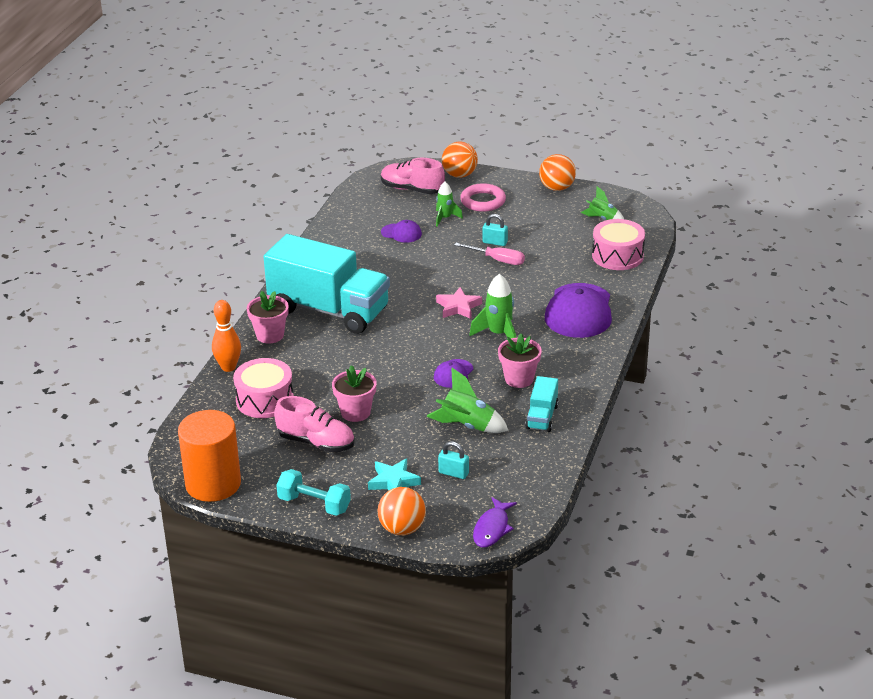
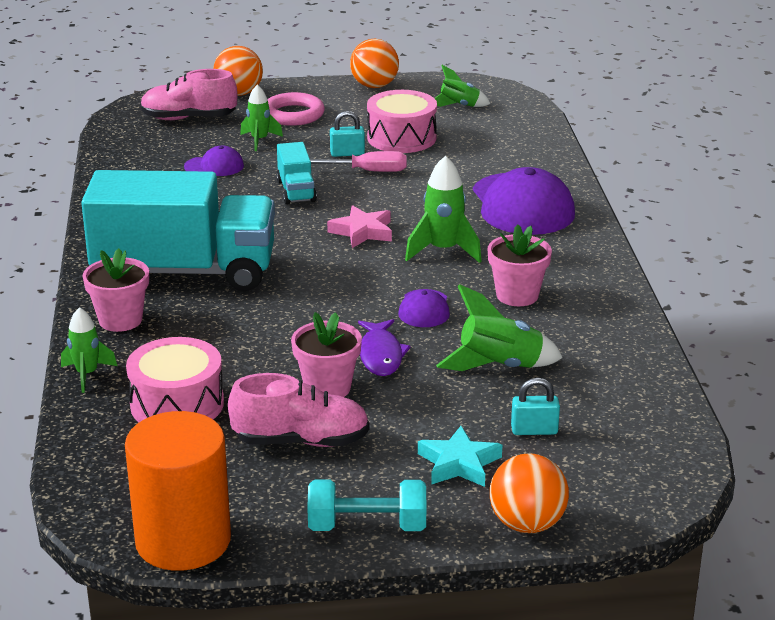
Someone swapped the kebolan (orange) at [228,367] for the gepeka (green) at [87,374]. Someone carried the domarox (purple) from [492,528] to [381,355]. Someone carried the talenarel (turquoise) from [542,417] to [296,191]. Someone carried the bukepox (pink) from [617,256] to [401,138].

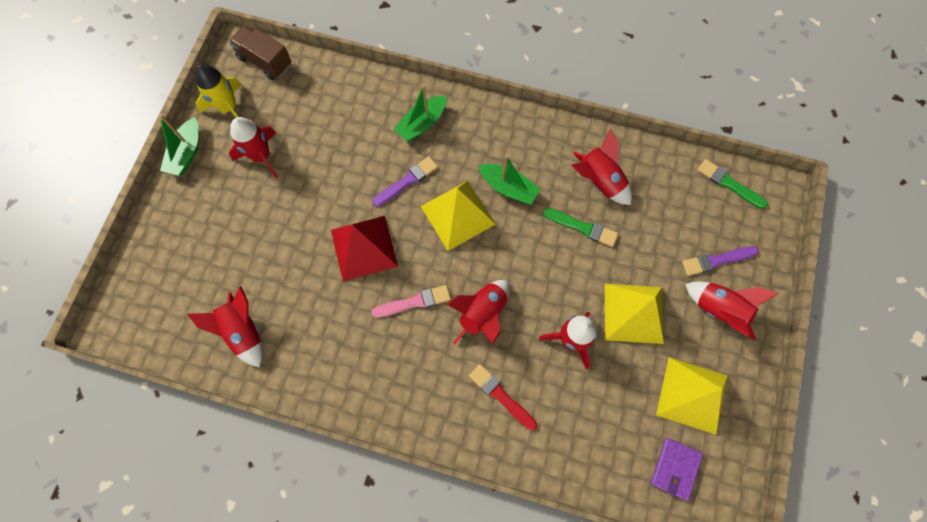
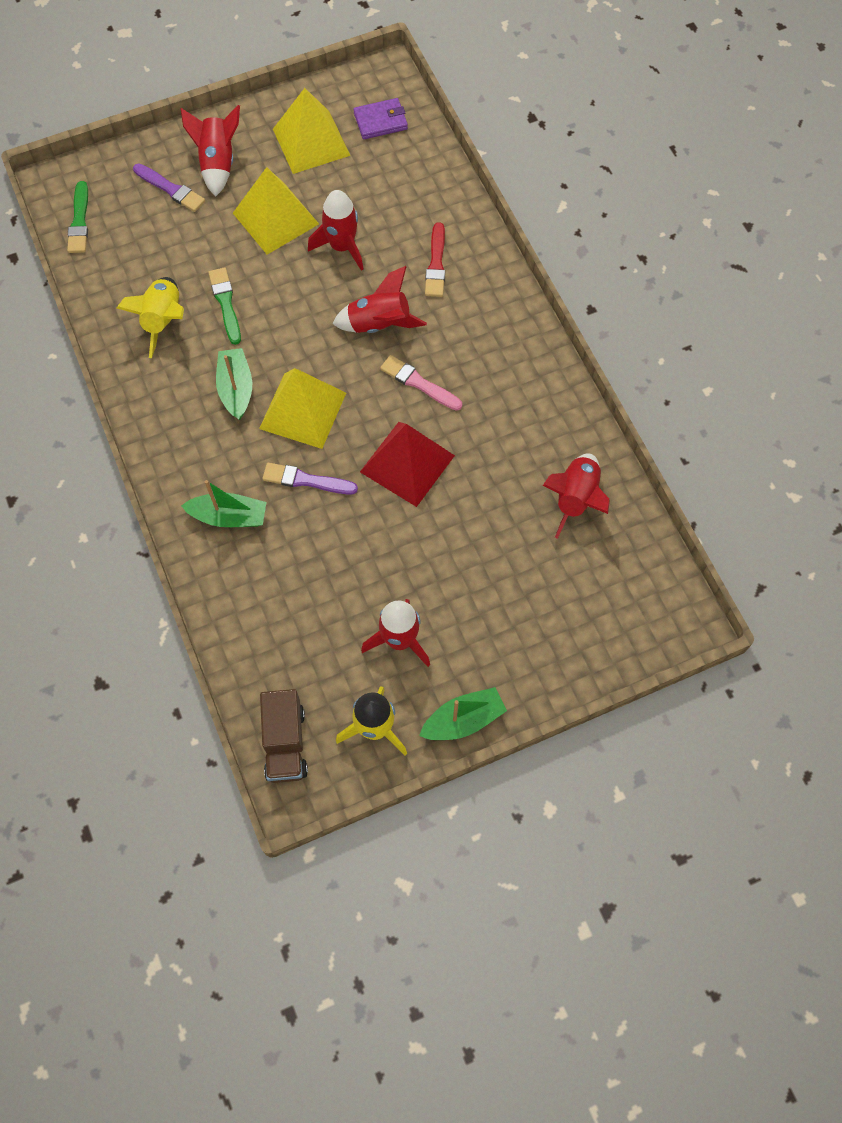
Someone repainted the gepeka (red) at [599,181], which became the gepeka (yellow) at [163,321].

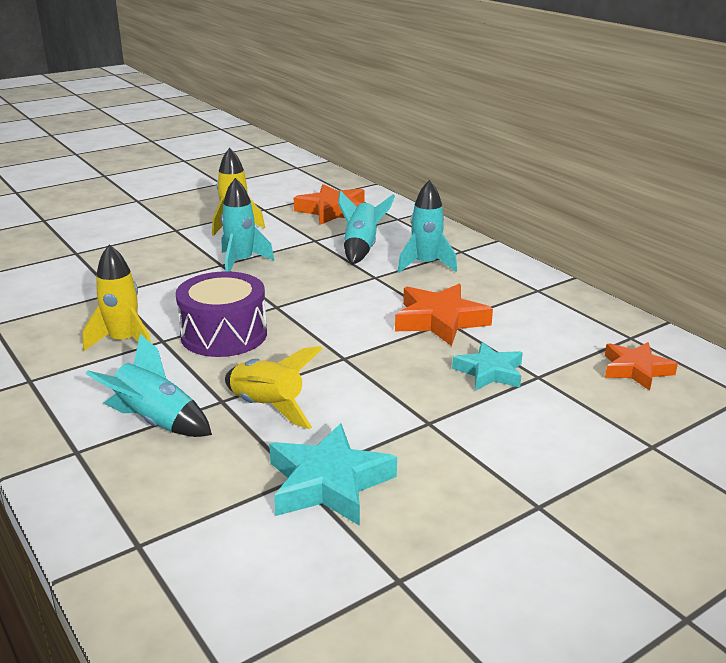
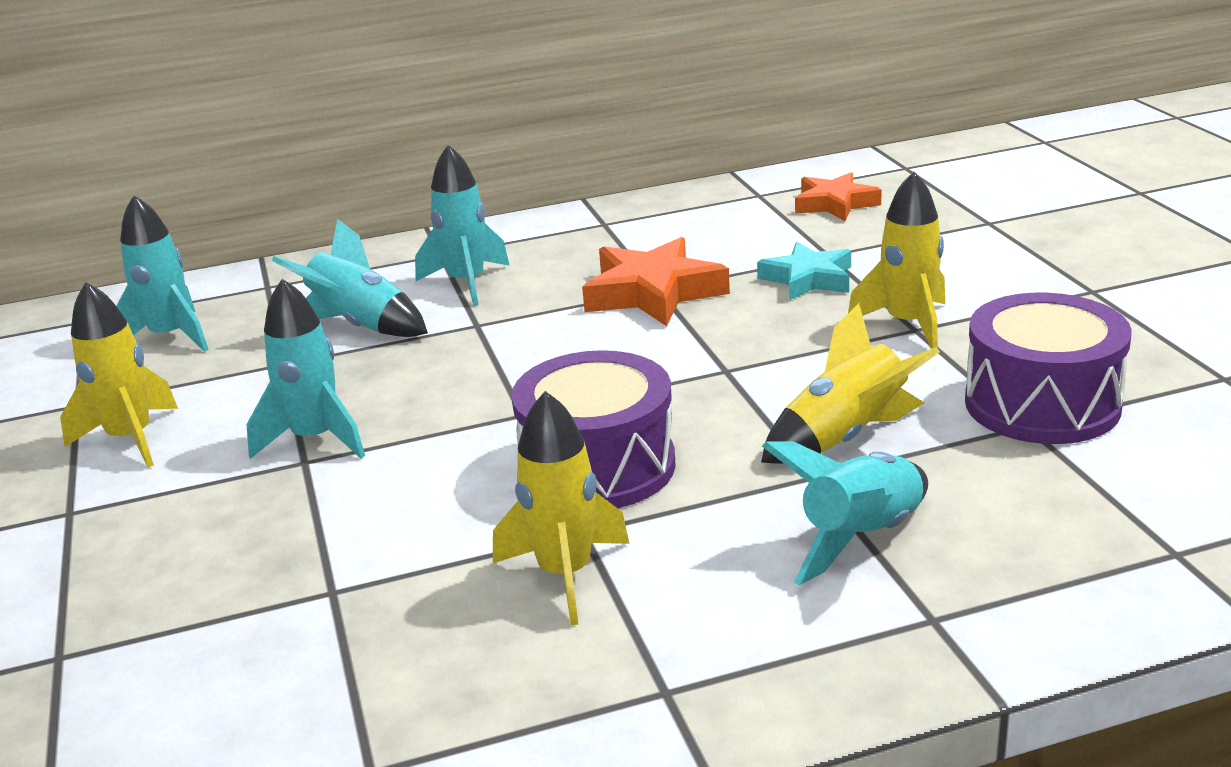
Someone swapped the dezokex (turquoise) at [328,483] for the bukepox (purple) at [1042,404]. Someone swapped the dezokex (orange) at [333,211] for the gepeka (turquoise) at [170,337]. Someone put down the gepeka (yellow) at [908,325].

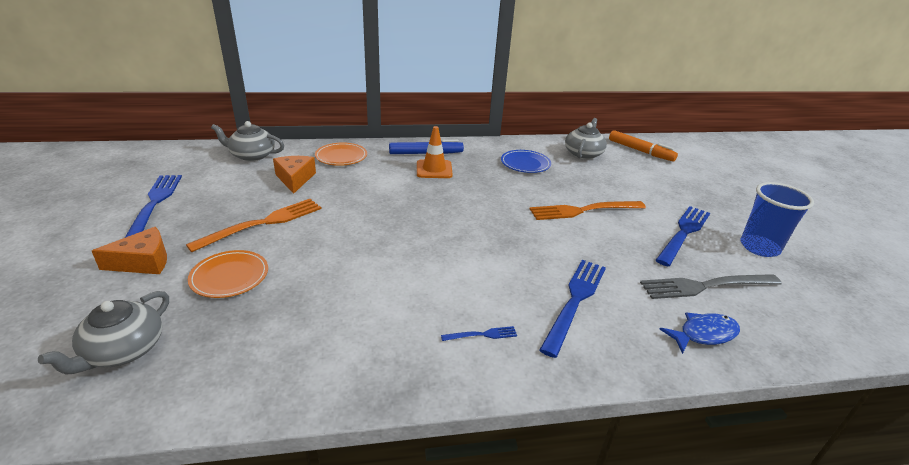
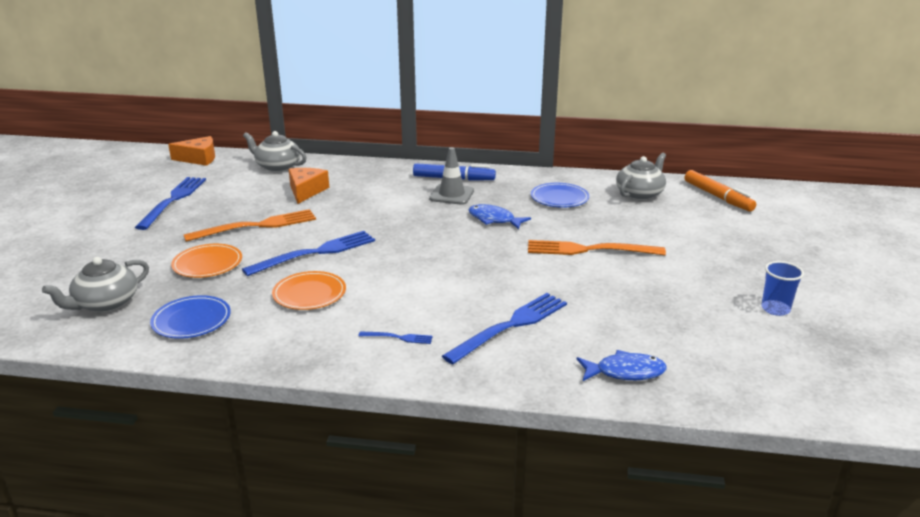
Someone carried the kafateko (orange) from [143,262] to [199,158]. Someone carried the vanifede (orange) from [341,156] to [309,294]. Someone repainted the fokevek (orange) at [434,169], which became the fokevek (grey) at [451,195]. Someone took away the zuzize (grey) at [704,286]. Someone carried the zuzize (blue) from [684,232] to [316,252]. Someone scaled the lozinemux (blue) at [759,247] by 0.62. Someone put down the vanifede (blue) at [191,320]. Someone put down the domarox (blue) at [494,219].

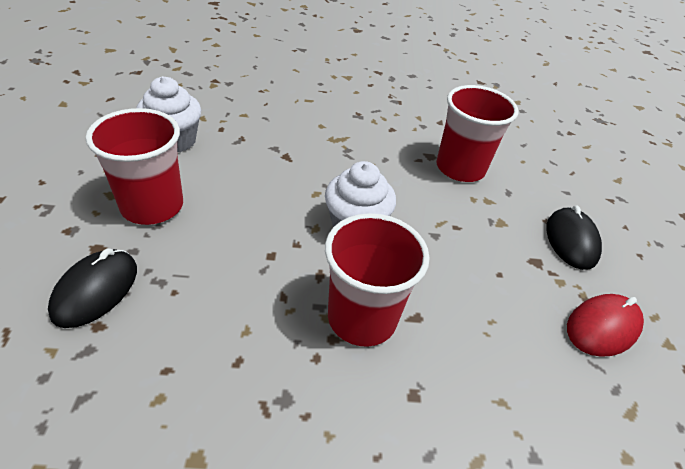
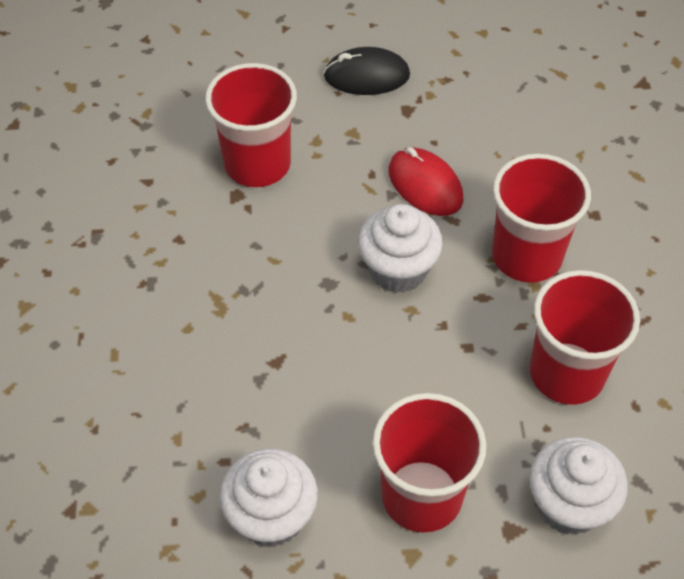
Someone swapped the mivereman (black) at [96,290] for the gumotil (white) at [568,504]. Someone carried the mivereman (red) from [602,327] to [425,185]. Someone put down the lozinemux (red) at [567,373].

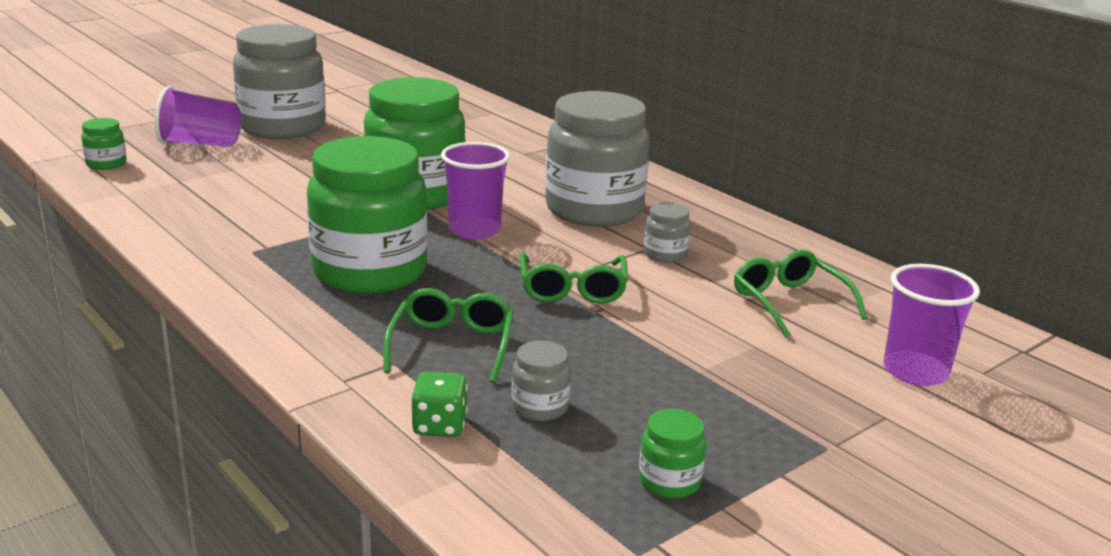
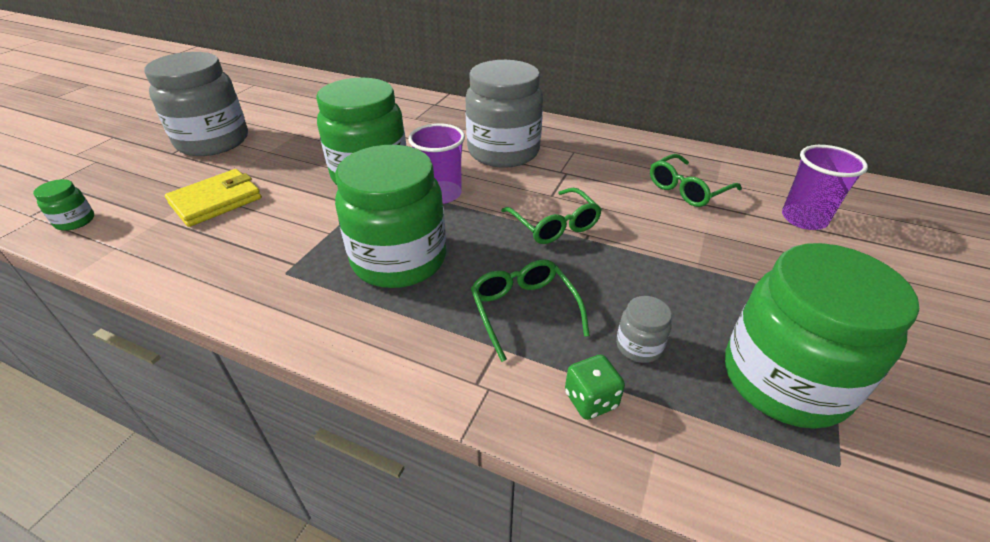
Someone took away the lozinemux (purple) at [200,144]. Someone scaled the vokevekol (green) at [669,481] by 2.44. Someone took away the vokevekol (grey) at [665,254]. Someone rotated the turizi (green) at [789,302] by 75 degrees counterclockwise. Someone put down the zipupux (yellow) at [216,201].

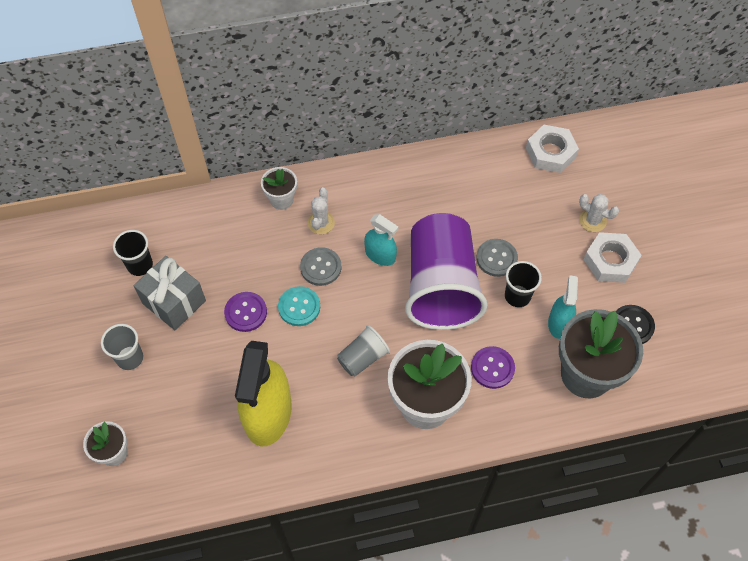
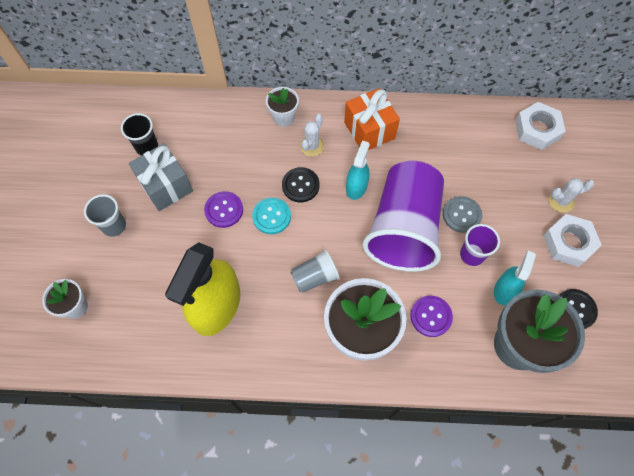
Someone repainted the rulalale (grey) at [320,267], which became the rulalale (black) at [300,185]. Someone rotated the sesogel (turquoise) at [380,255] by 120 degrees counterclockwise. Someone repainted the lozinemux (black) at [517,296], which became the lozinemux (purple) at [472,255]. Someone rotated the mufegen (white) at [592,220] by 60 degrees counterclockwise. Someone put down the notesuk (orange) at [369,130].

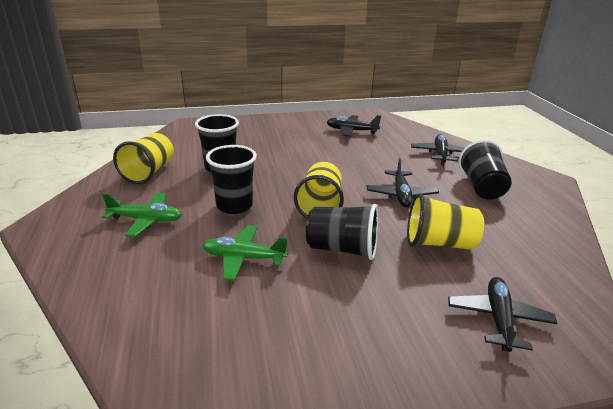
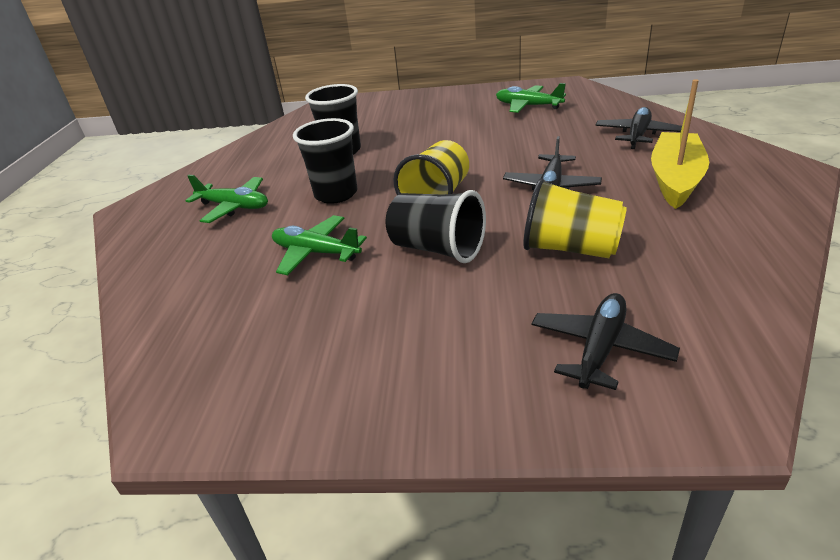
Someone took away the lozinemux (yellow) at [149,172]. Someone repainted the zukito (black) at [351,131], which became the zukito (green) at [528,106]. Someone swapped the lozinemux (black) at [481,187] for the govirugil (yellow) at [675,179].

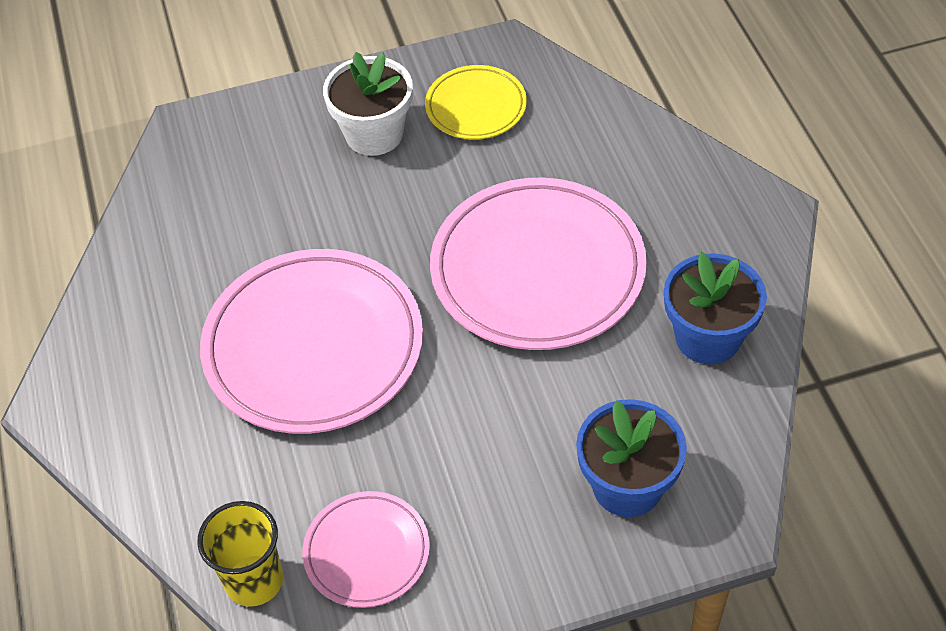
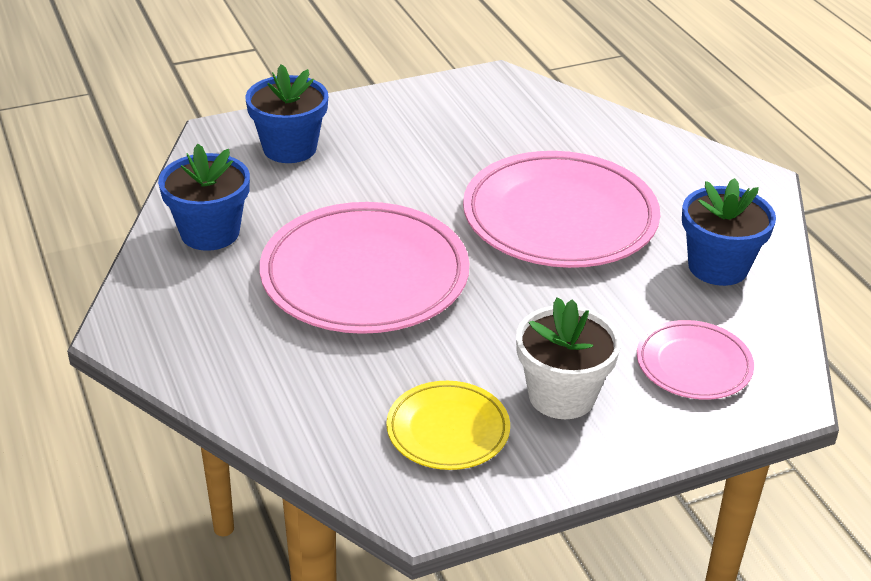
Someone took away the lozinemux (yellow) at [254,580]. Someone carried the vanifede (pink) from [367,552] to [693,365]. Someone put down the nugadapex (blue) at [718,267].

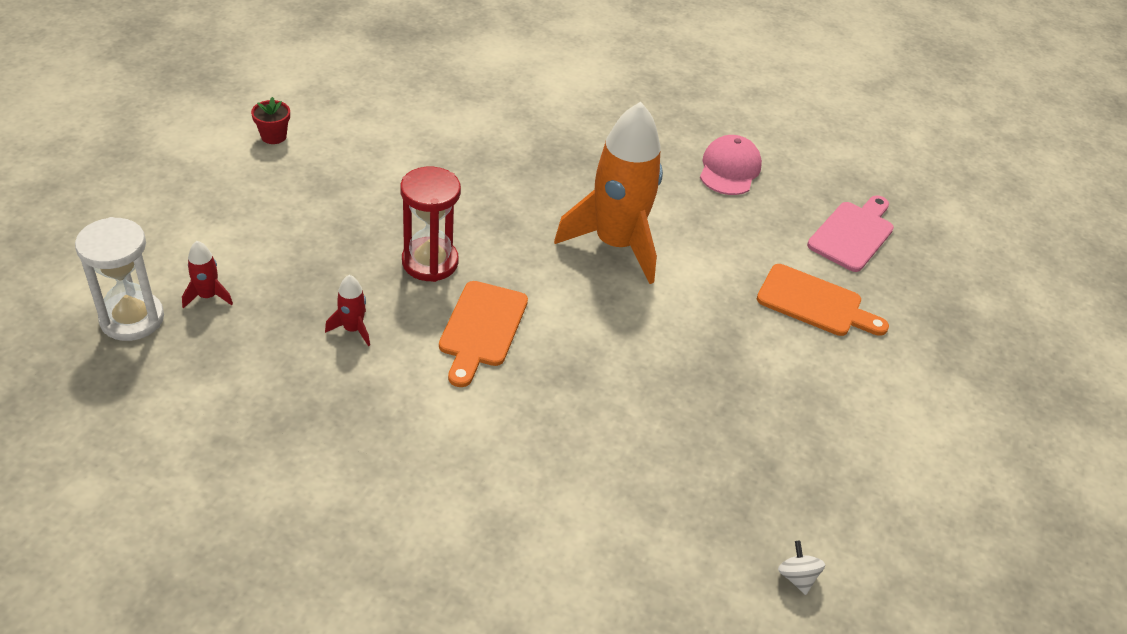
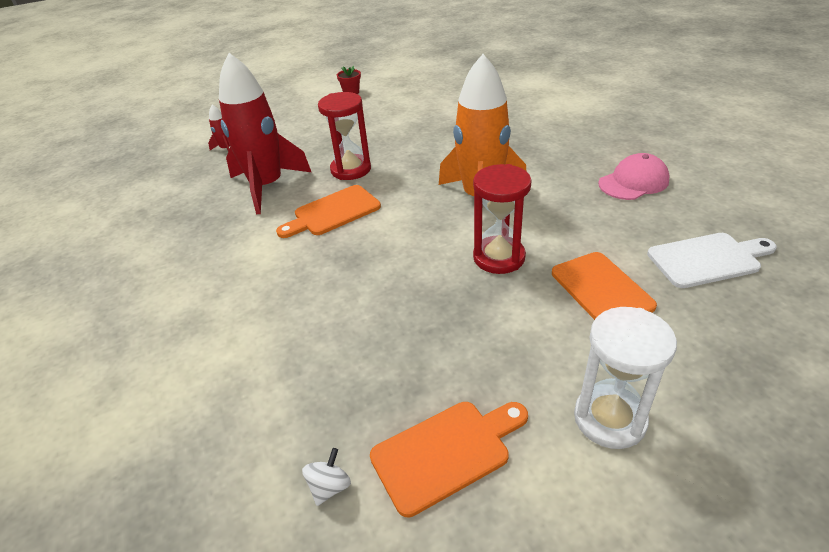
Someone carried the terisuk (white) from [132,319] to [609,419]. Someone scaled the gepeka (red) at [353,329] by 2.50. Someone repainted the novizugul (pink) at [853,234], which became the novizugul (white) at [708,259]. Someone put down the novizugul (orange) at [446,452]. Someone put down the terisuk (red) at [499,257].

